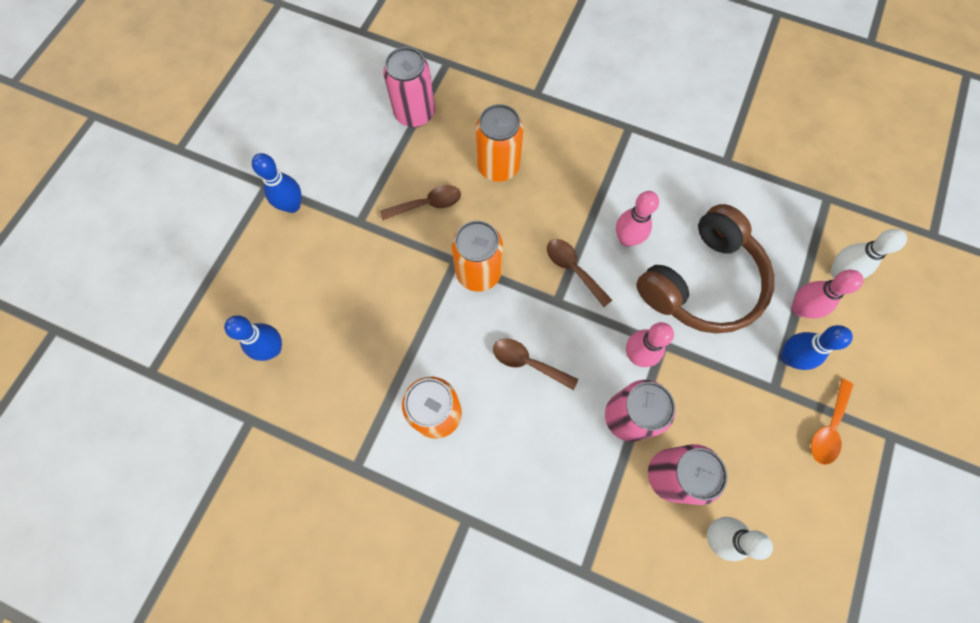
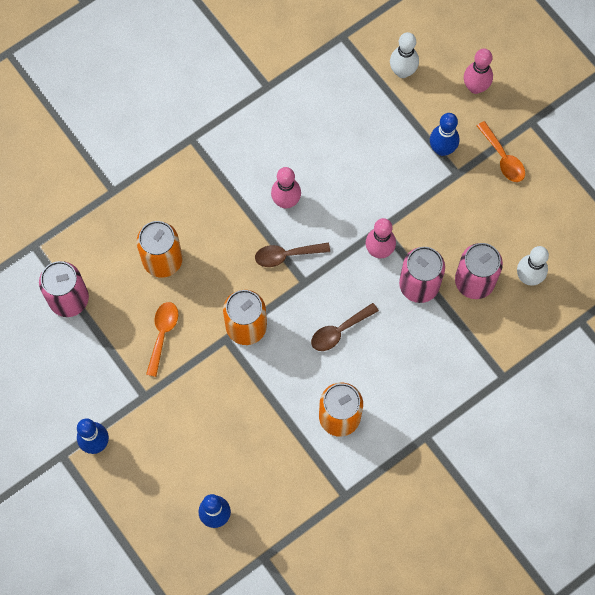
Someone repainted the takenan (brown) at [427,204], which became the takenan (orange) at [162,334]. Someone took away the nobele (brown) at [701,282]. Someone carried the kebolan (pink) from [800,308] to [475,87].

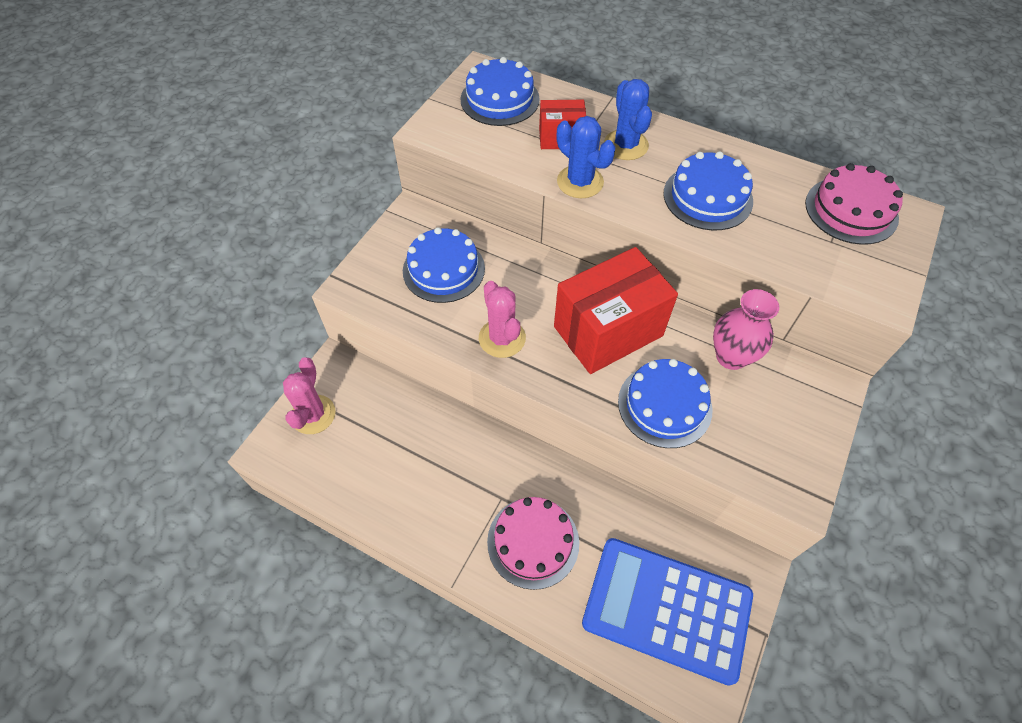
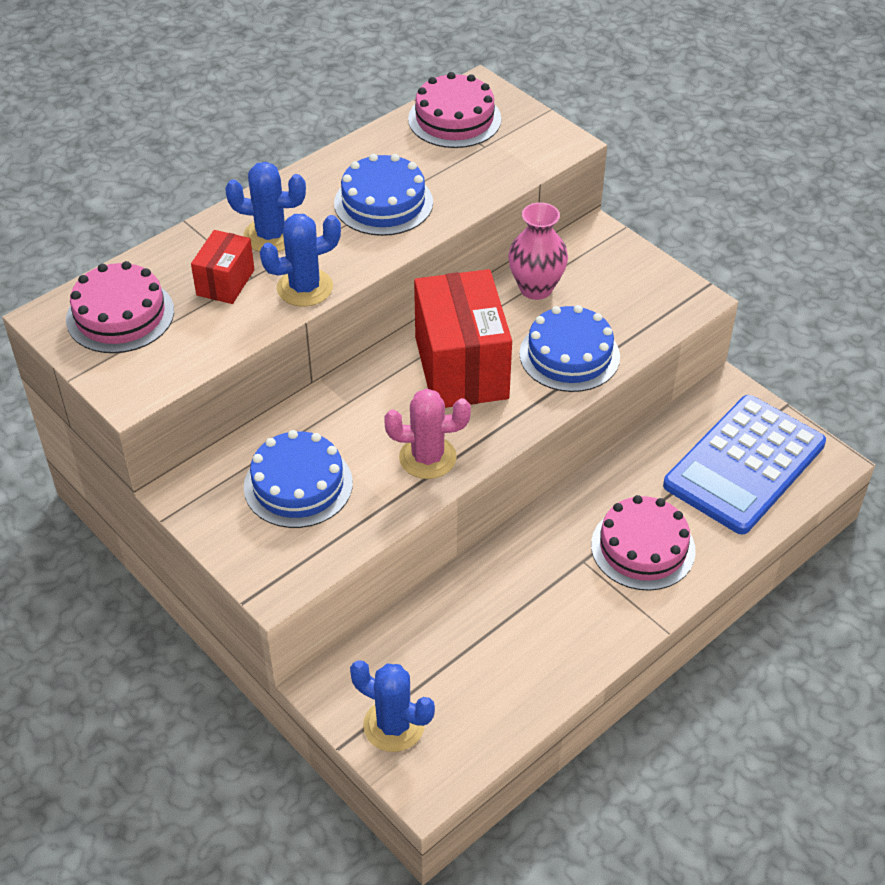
Someone repainted the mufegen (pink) at [313,414], which became the mufegen (blue) at [394,725]. Someone repainted the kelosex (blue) at [499,99], which became the kelosex (pink) at [120,315].

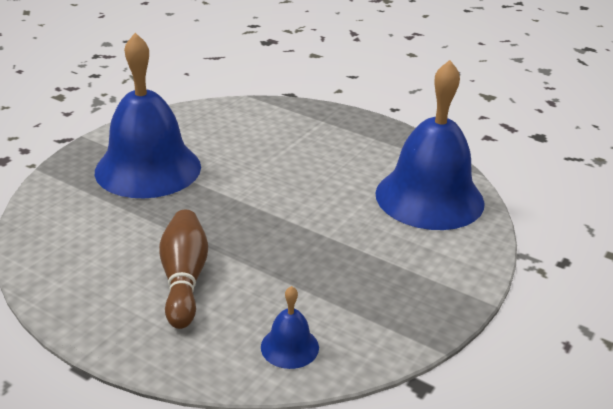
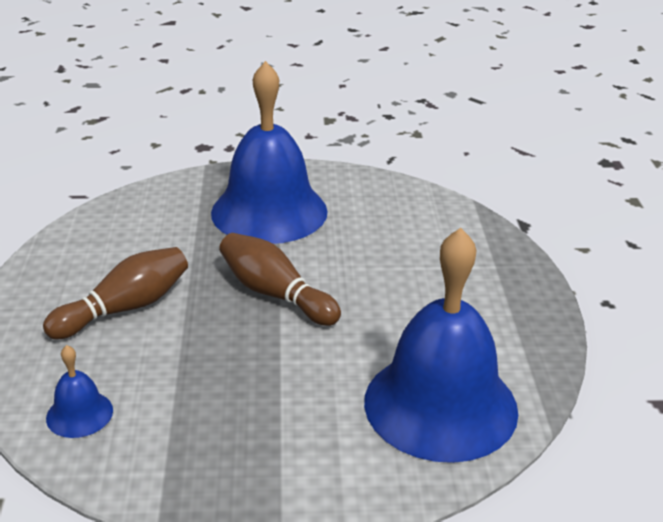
Someone put down the kebolan (brown) at [275,294].

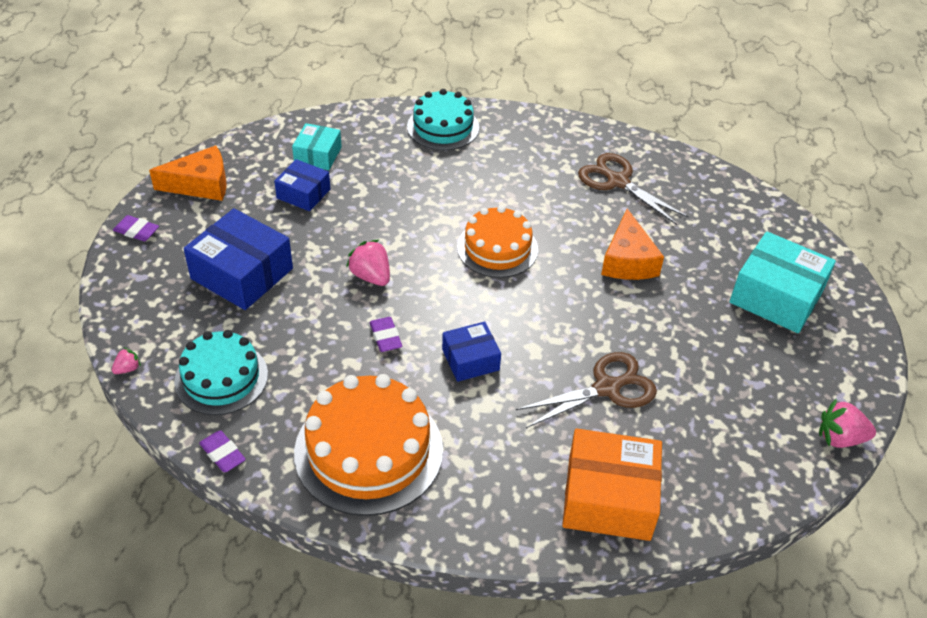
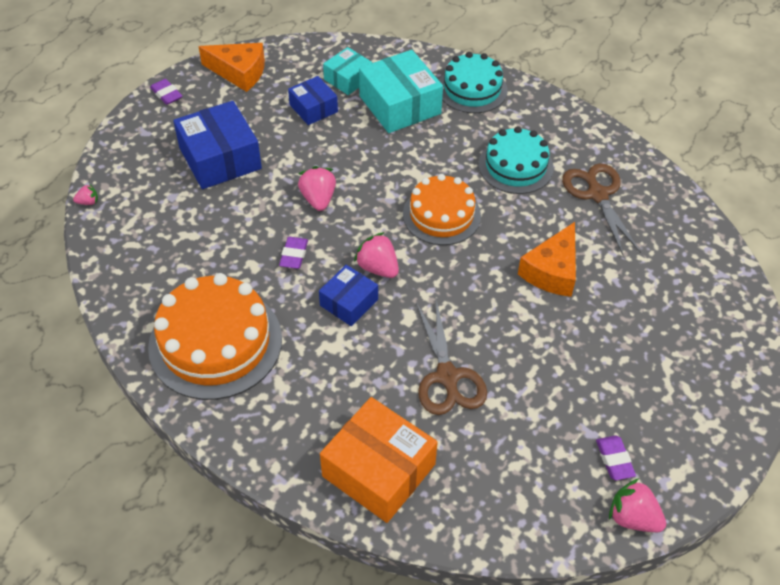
Someone carried the kelosex (turquoise) from [221,378] to [515,166]. Someone carried the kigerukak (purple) from [222,454] to [614,460]. Someone rotated the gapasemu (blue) at [470,359] by 60 degrees counterclockwise. Someone rotated the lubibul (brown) at [607,388] by 75 degrees clockwise. Someone carried the gapasemu (turquoise) from [776,296] to [400,105]. Someone put down the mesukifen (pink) at [378,268].

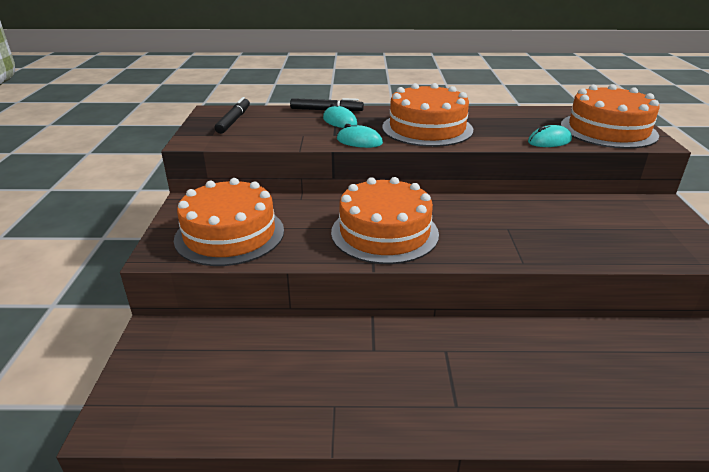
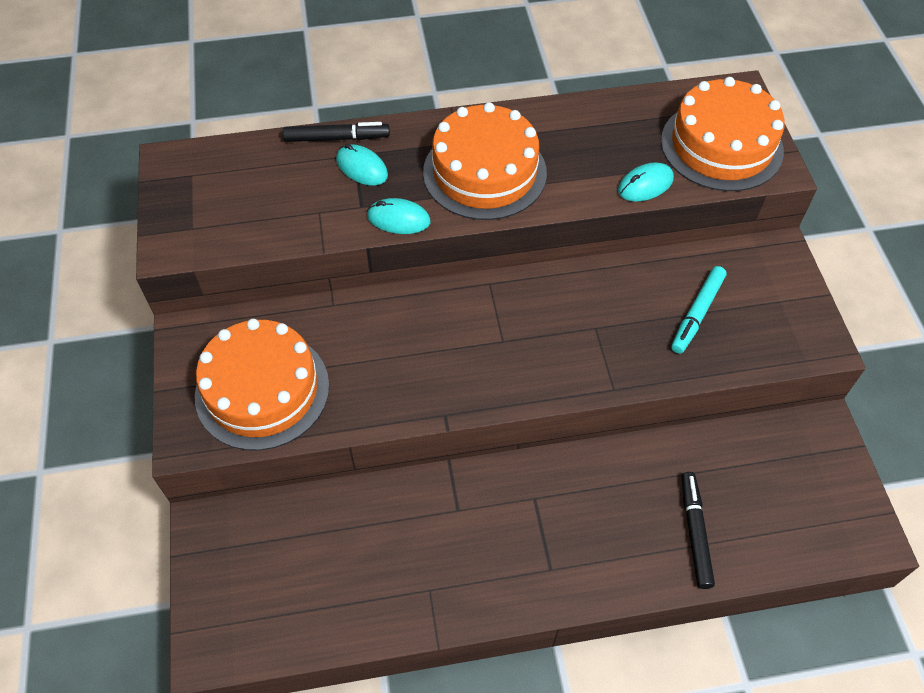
Someone carried the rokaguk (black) from [234,120] to [695,532]. Someone took away the kelosex (orange) at [384,232]. Someone put down the rokaguk (turquoise) at [697,314].

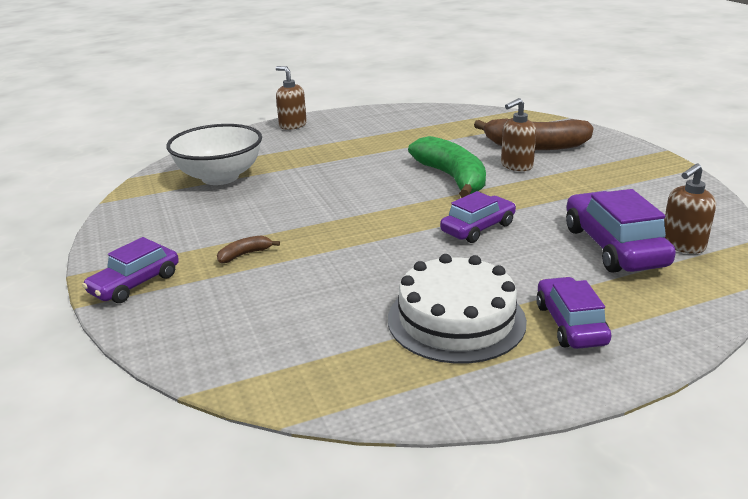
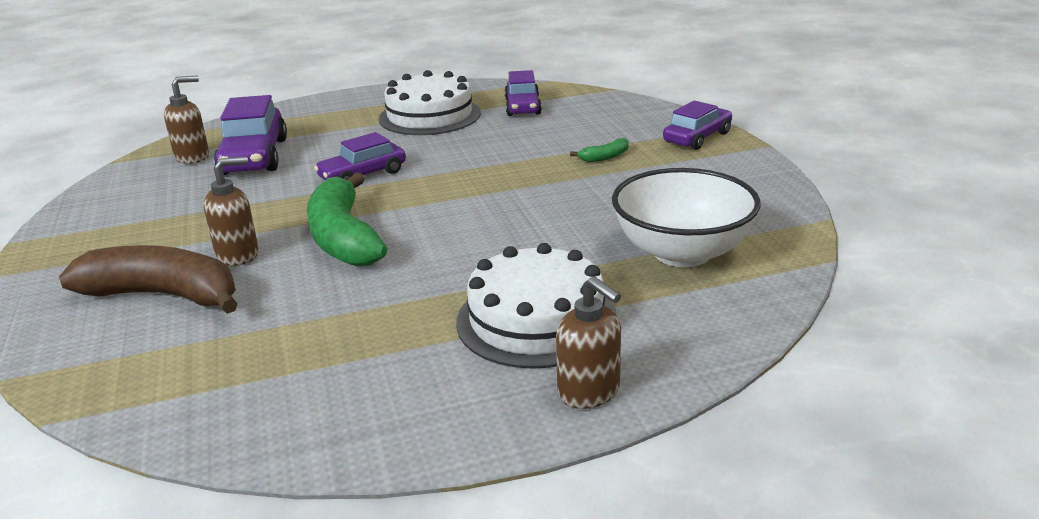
Someone repainted the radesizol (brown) at [245,254], which became the radesizol (green) at [605,157]. Someone carried the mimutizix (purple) from [570,324] to [523,107]. Someone put down the kelosex (white) at [536,320].

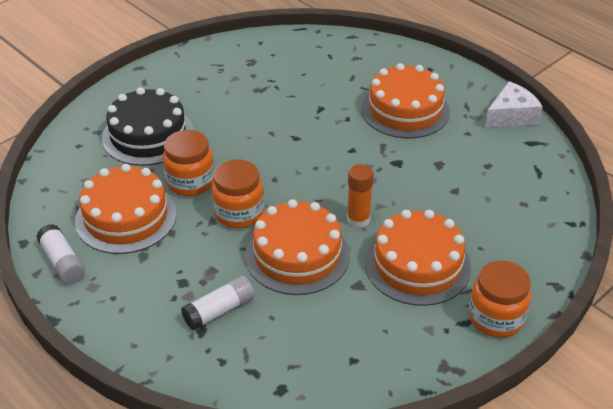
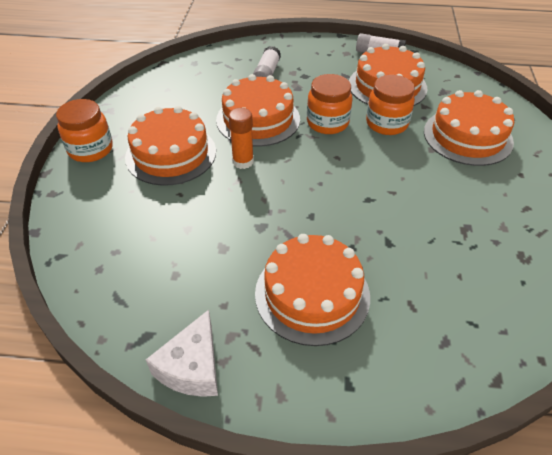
Someone repainted the kelosex (black) at [148,135], which became the kelosex (orange) at [467,136].

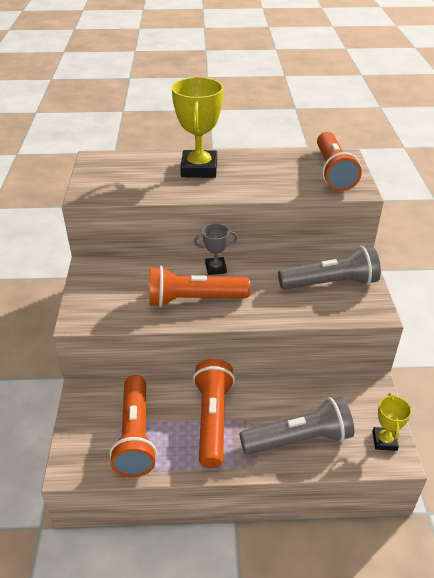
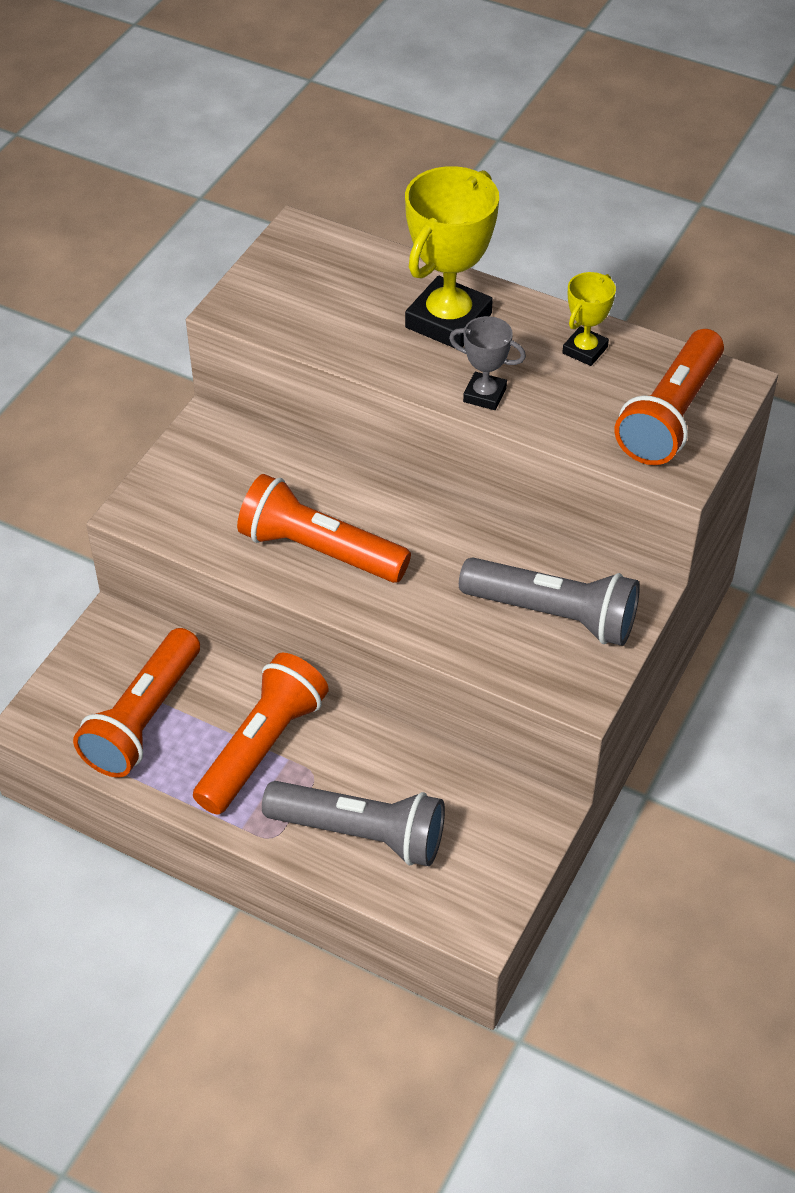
Someone carried the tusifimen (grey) from [215,268] to [484,395]. Someone carried the tusifimen (yellow) from [384,441] to [585,350].

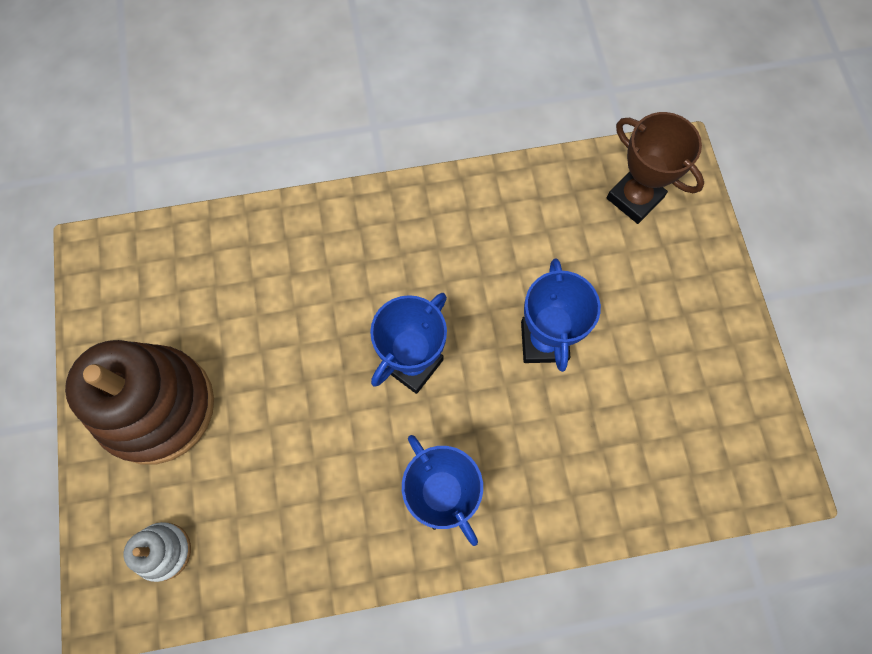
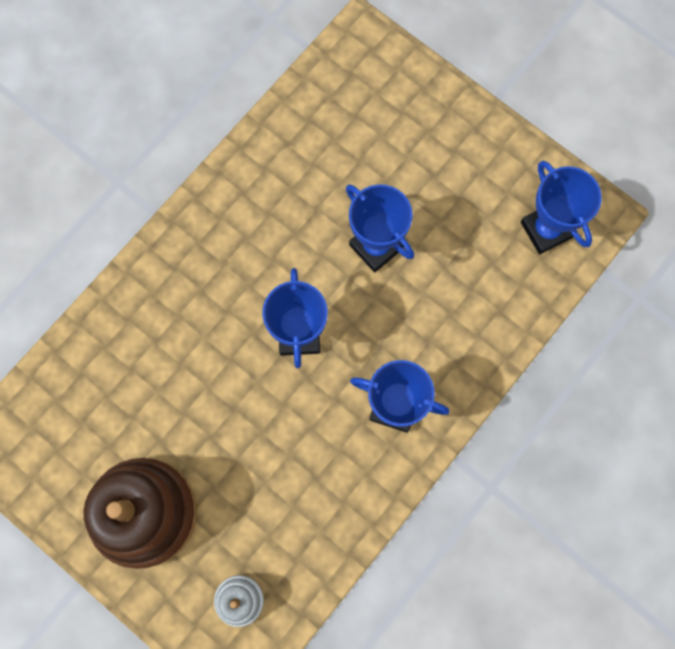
Someone took away the tusifimen (brown) at [634,198]. Someone put down the tusifimen (blue) at [546,230].

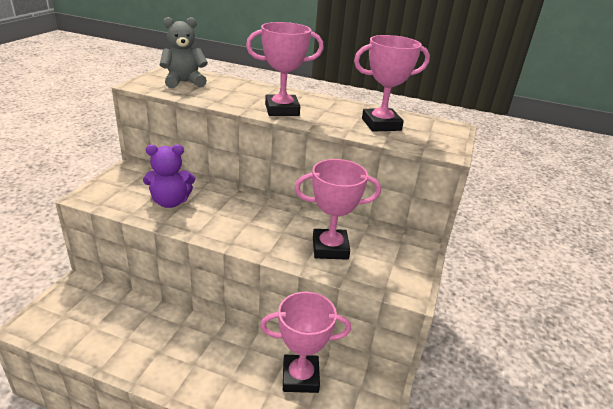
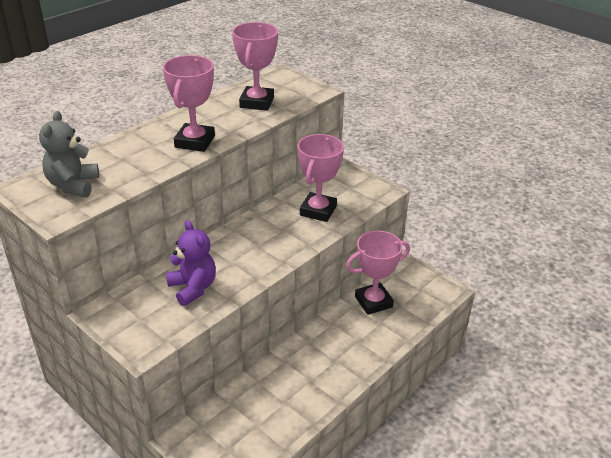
Someone rotated the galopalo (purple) at [170,202] by 45 degrees counterclockwise. Someone rotated the tusifimen (pink) at [300,377] by 45 degrees clockwise.

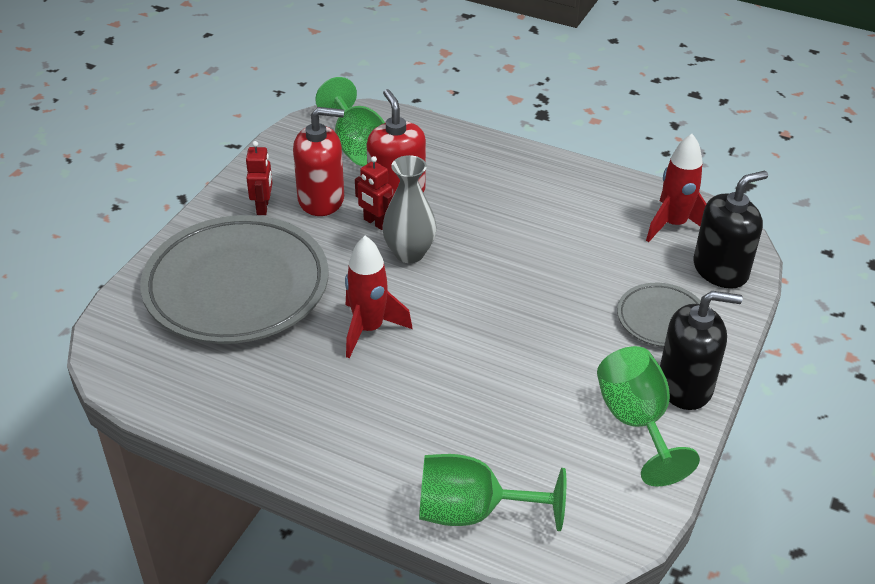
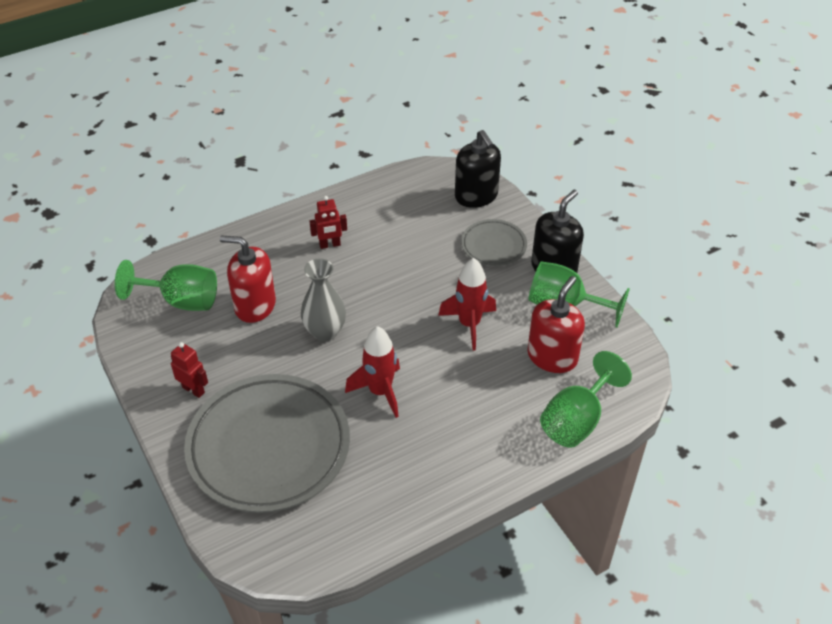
Someone carried the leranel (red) from [321,199] to [552,357]. Someone carried the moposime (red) from [375,223] to [330,245]. Someone carried the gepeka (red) from [673,225] to [469,324]. Someone rotated the leranel (black) at [720,270] by 150 degrees clockwise.

